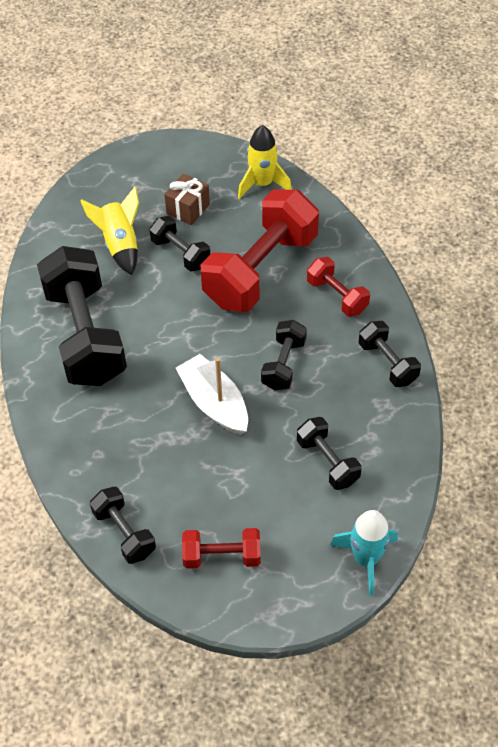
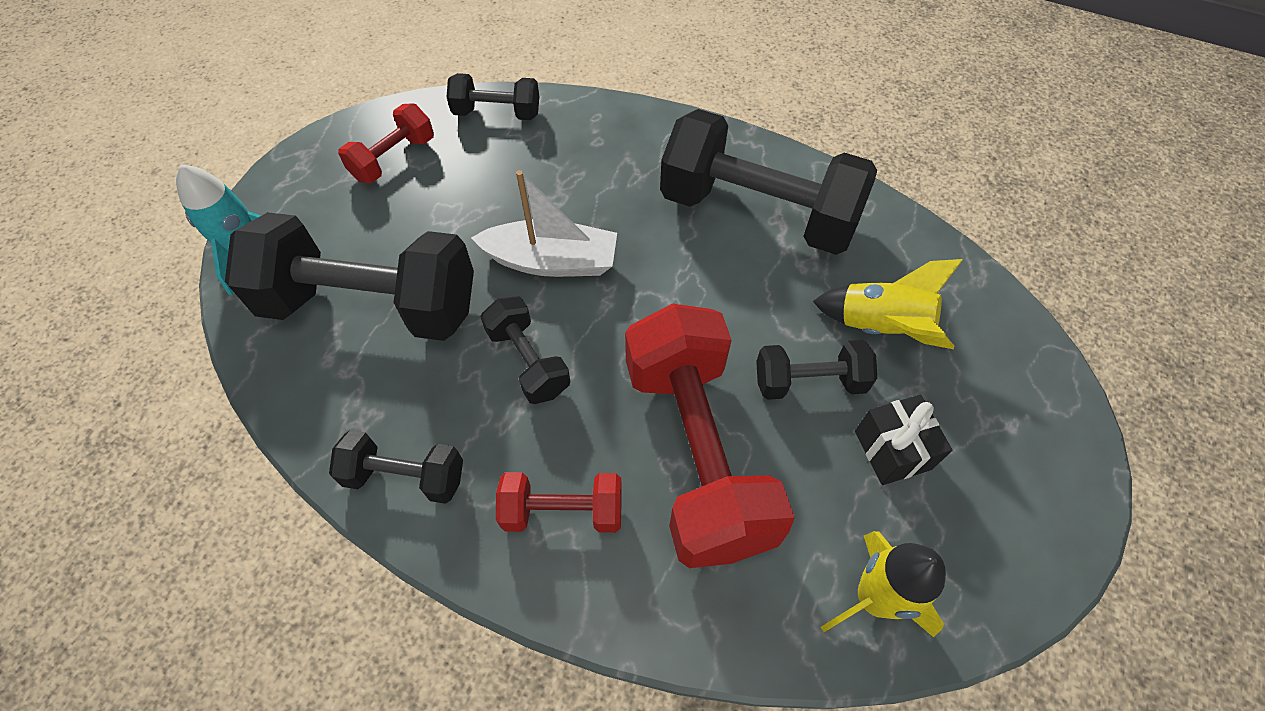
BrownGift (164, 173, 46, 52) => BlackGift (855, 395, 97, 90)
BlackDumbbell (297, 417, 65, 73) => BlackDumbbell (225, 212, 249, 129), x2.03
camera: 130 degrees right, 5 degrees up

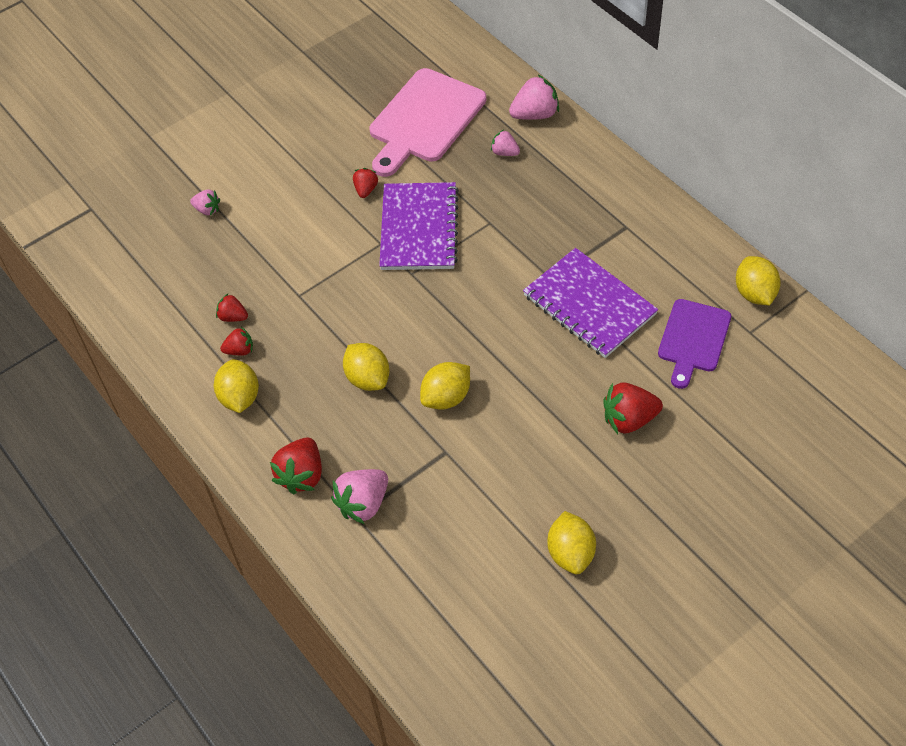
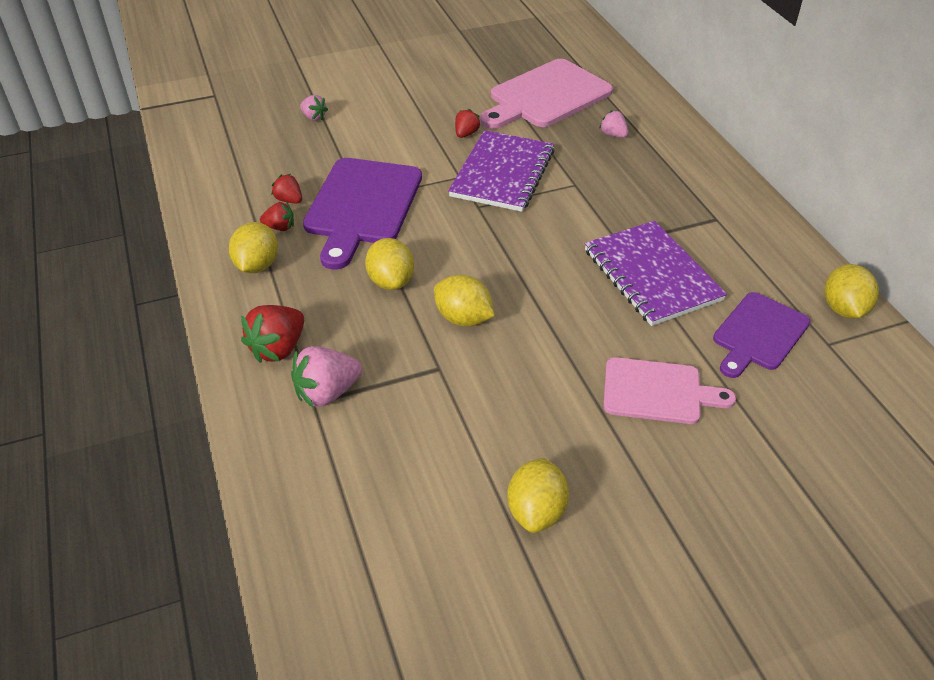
PinkStrawberry (509, 75, 50, 45) => nothing
nothing => PurpleCuttingBoard (303, 158, 119, 111)
RedStrawberry (603, 382, 60, 52) => PinkCuttingBoard (603, 357, 133, 67)
YellowLemon (420, 362, 50, 48) => YellowLemon (434, 275, 61, 51), 60 degrees clockwise
camera: 15 degrees right, 10 degrees down

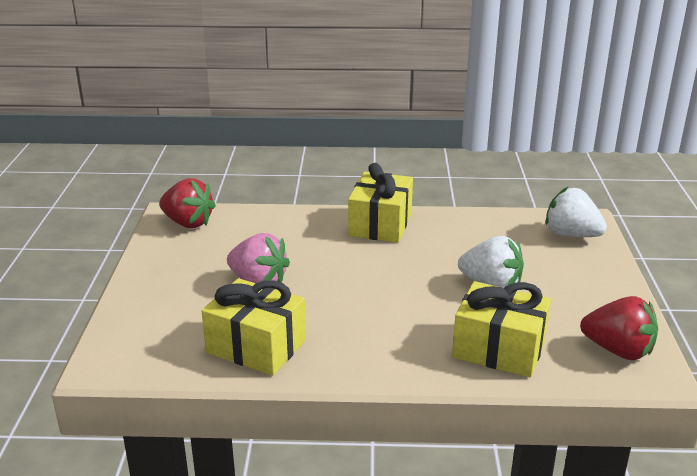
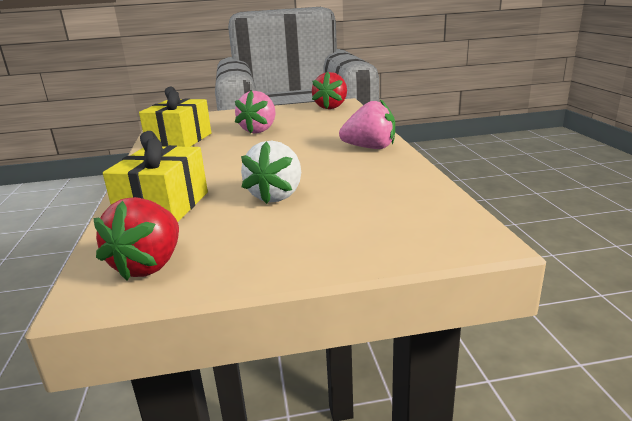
WhiteStrawberry (545, 187, 62, 50) => nothing
YellowGift (348, 163, 65, 80) => PinkStrawberry (339, 99, 56, 50)
camera: 80 degrees right, 5 degrees down

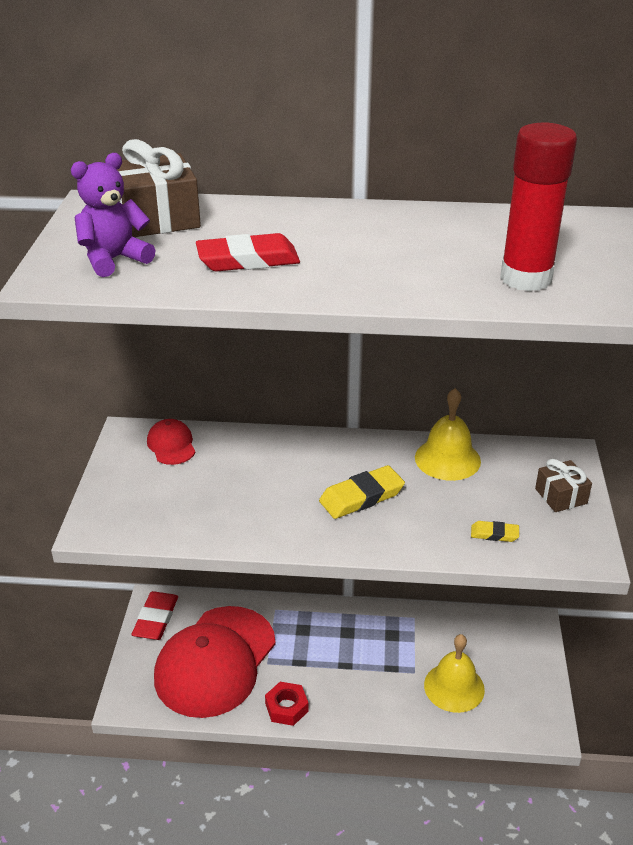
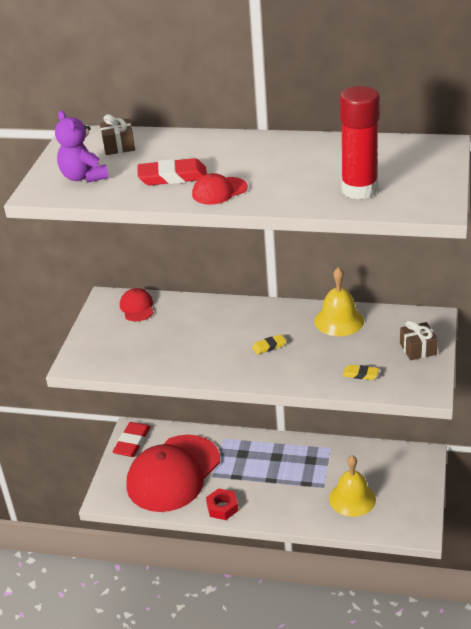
nothing => RedCap (192, 173, 56, 32)
PurpleTeddyBear (71, 153, 85, 124) => PurpleTeddyBear (55, 110, 54, 73), 90 degrees counterclockwise
BrownGift (117, 139, 84, 98) => BrownGift (100, 114, 35, 41), x0.61
YellowEraser (319, 465, 86, 54) => YellowEraser (252, 334, 34, 20), x0.54
camera: 10 degrees right, 0 degrees up

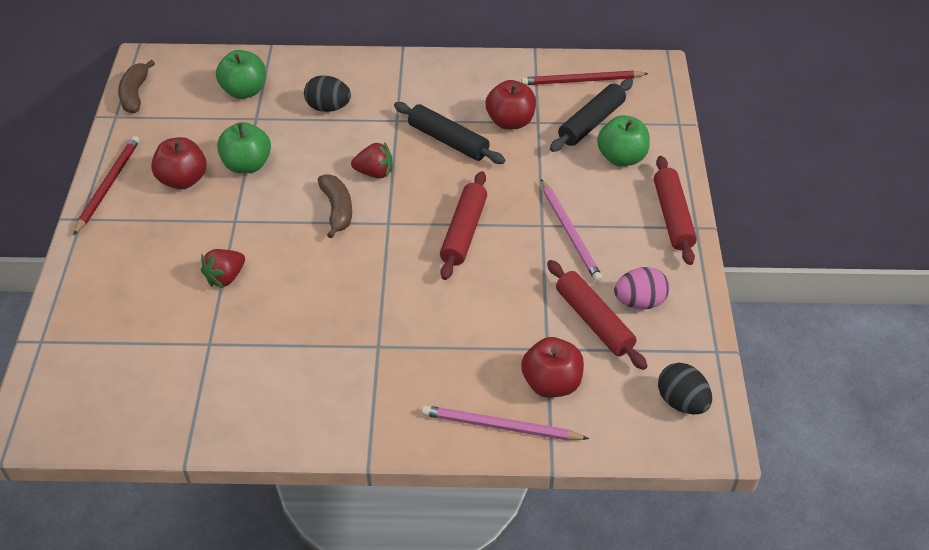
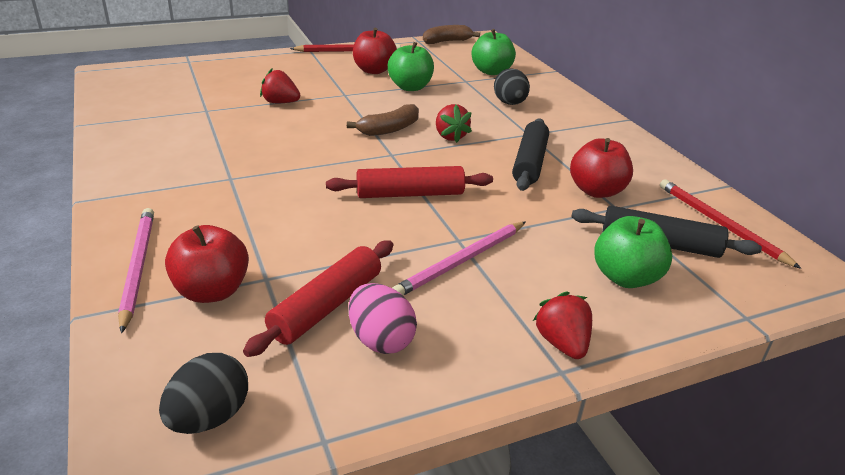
RedRollingPin (654, 156, 43, 109) => RedStrawberry (533, 292, 59, 67)
camera: 65 degrees right, 15 degrees down

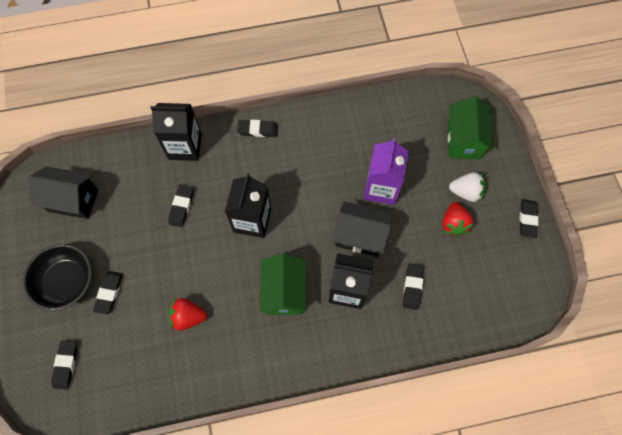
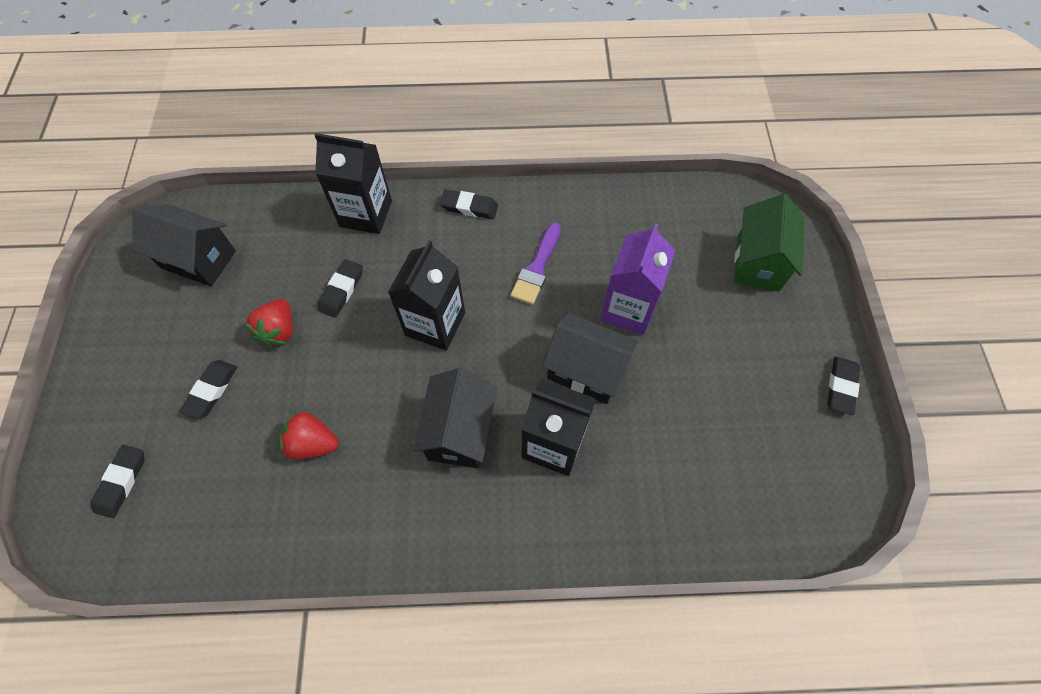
BlackBowl (23, 244, 69, 66) => nothing
BlackEraser (403, 264, 21, 46) => nothing
WhiteStrawberry (449, 172, 37, 30) => nothing
nothing => PurpleBrush (510, 222, 51, 83)
RedStrawberry (442, 202, 32, 35) => RedStrawberry (244, 299, 49, 49), move
GreenHouse (260, 254, 47, 61) => BlackHouse (413, 368, 84, 100)
camera: 10 degrees right, 5 degrees down

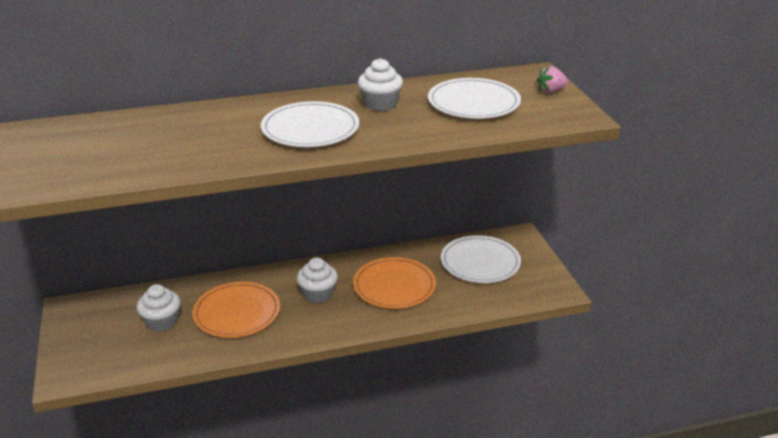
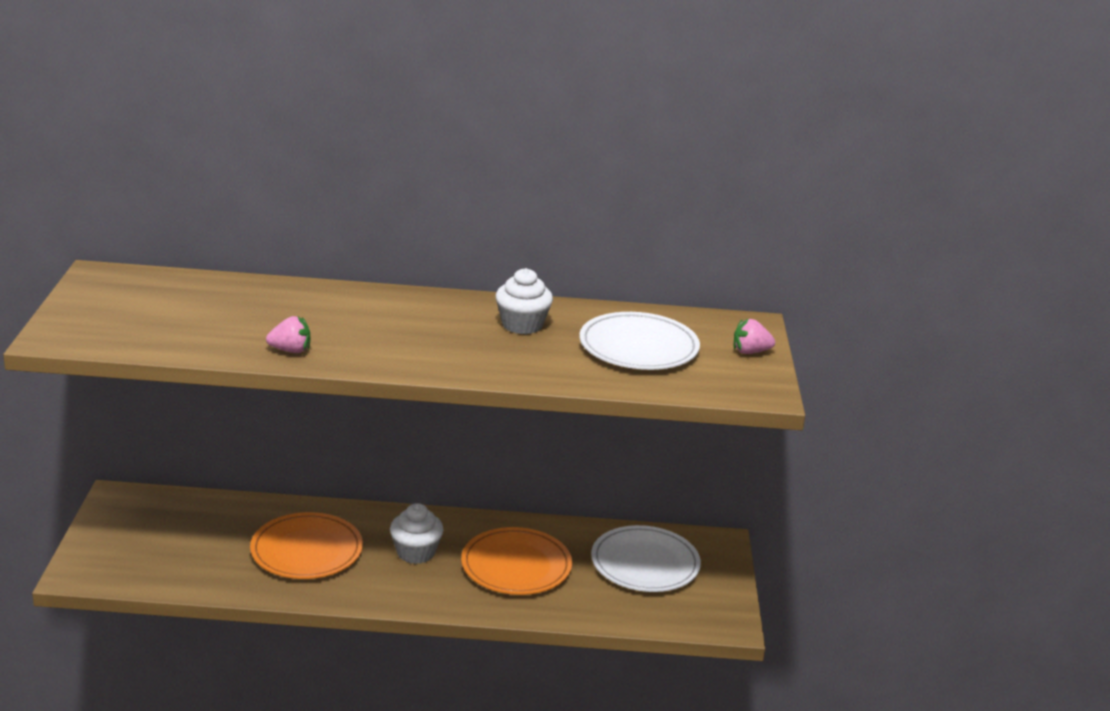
WhiteCupcake (137, 284, 43, 48) => nothing
WhitePlate (261, 101, 98, 46) => nothing
nothing => PinkStrawberry (266, 316, 44, 37)
camera: 15 degrees right, 5 degrees down

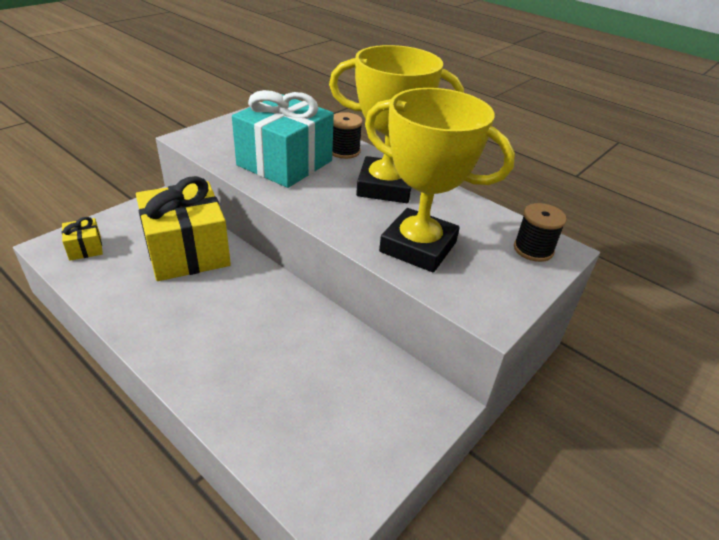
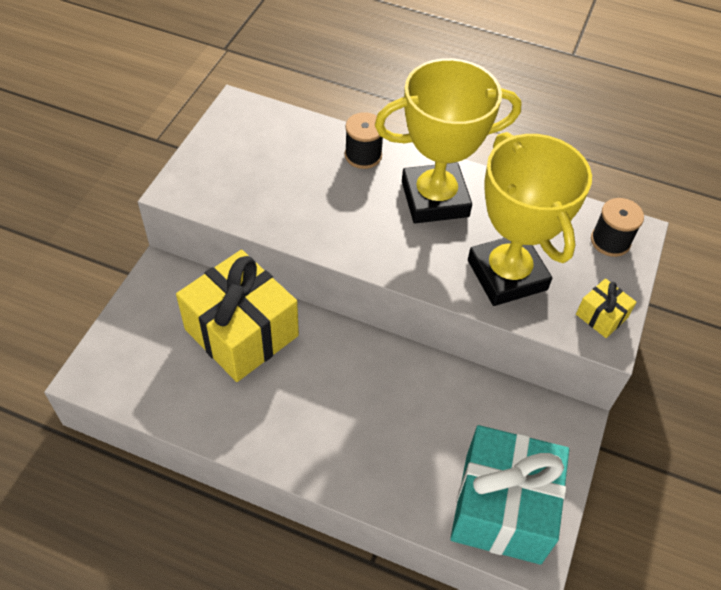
YellowGift (62, 217, 41, 44) => YellowGift (576, 278, 61, 60), move
TurquoiseGift (232, 90, 102, 98) => TurquoiseGift (450, 425, 119, 140), move
YellowTrophy (365, 88, 150, 184) => YellowTrophy (468, 132, 124, 174), 60 degrees clockwise
camera: 20 degrees left, 15 degrees up

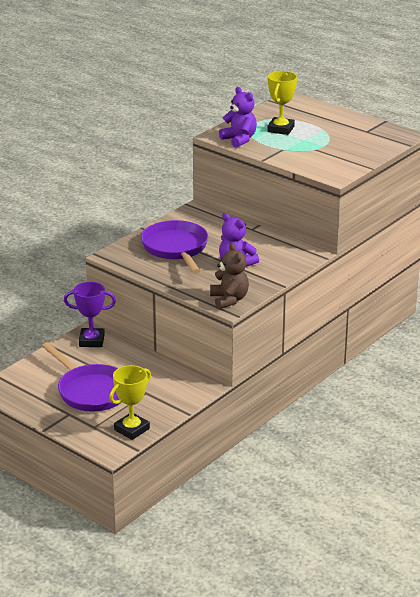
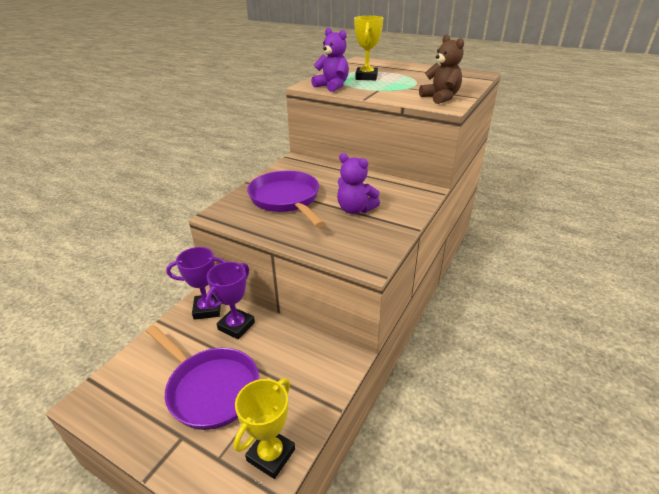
nothing => PurpleTrophy (205, 262, 50, 77)
BrownTeddyBear (210, 243, 39, 66) => BrownTeddyBear (419, 35, 45, 69), move
camera: 10 degrees left, 5 degrees up

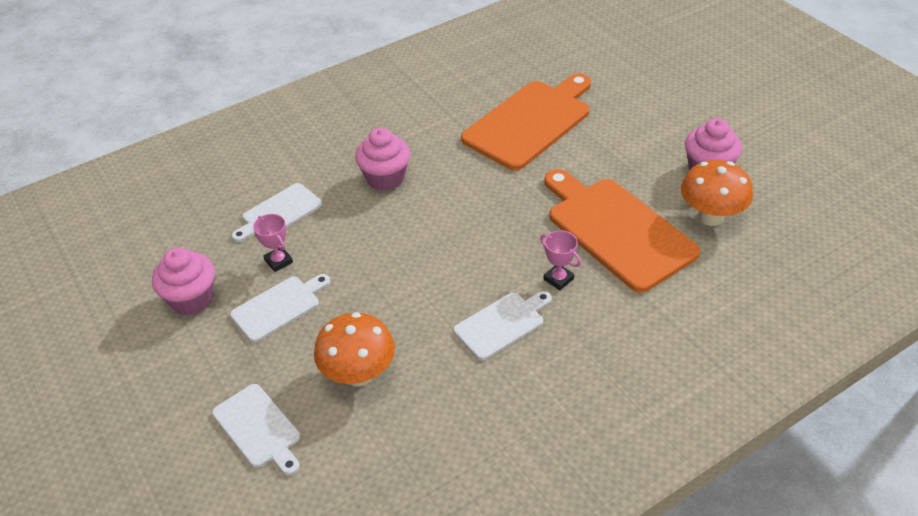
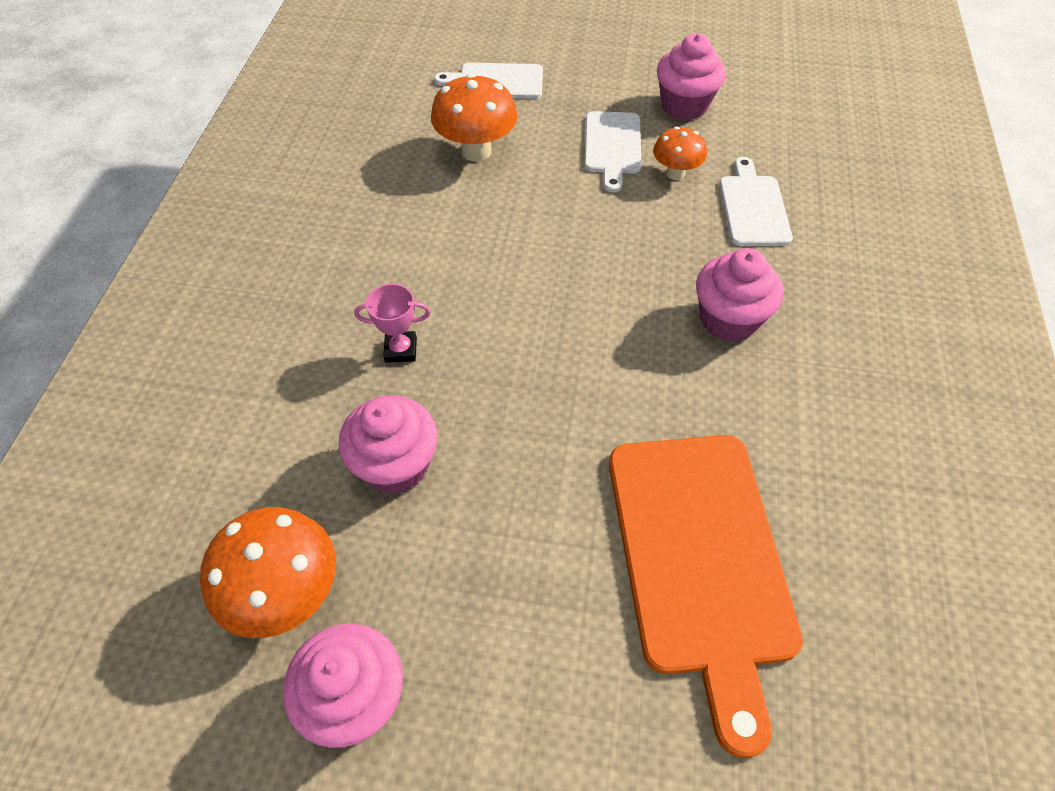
WhiteCuttingBoard (453, 291, 99, 69) => nothing
PinkTrophy (253, 214, 40, 58) => OrangeMushroom (653, 126, 54, 54)
OrangeCuttingBoard (544, 169, 156, 123) => PinkCupcake (339, 395, 99, 99)
camera: 130 degrees right, 10 degrees up

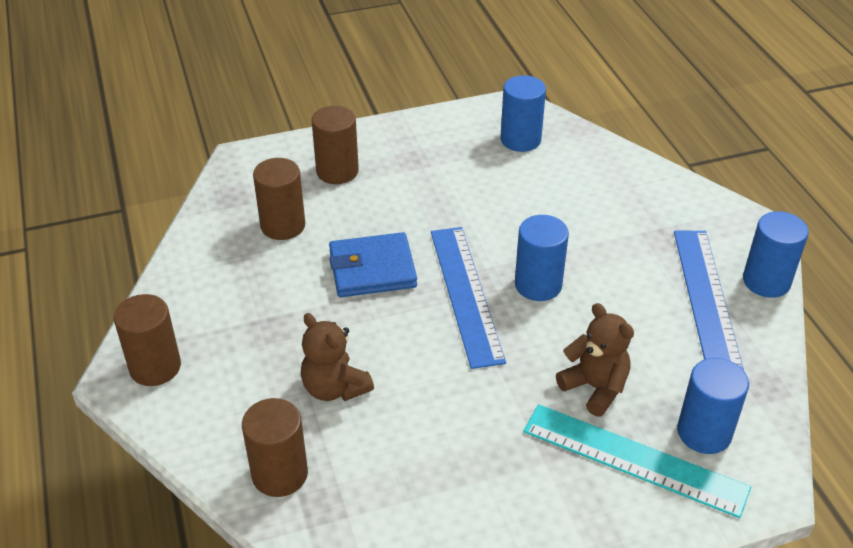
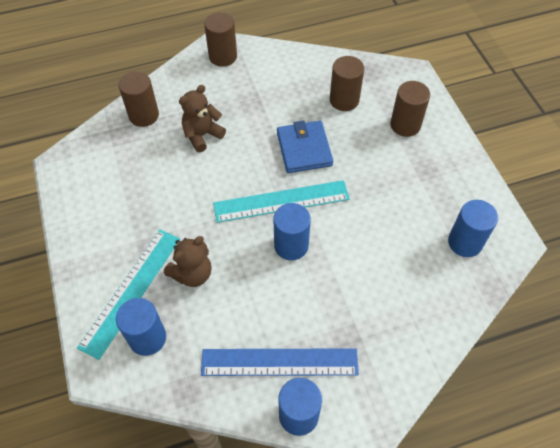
BlueRuler (431, 227, 75, 142) => TurquoiseRuler (213, 180, 137, 43)
camera: 90 degrees right, 15 degrees up

